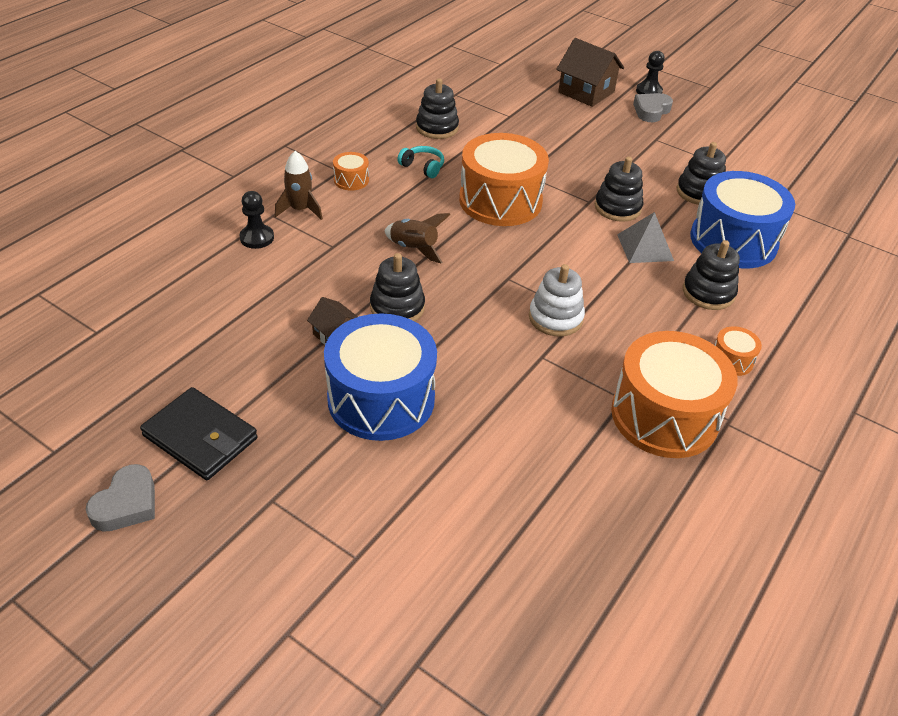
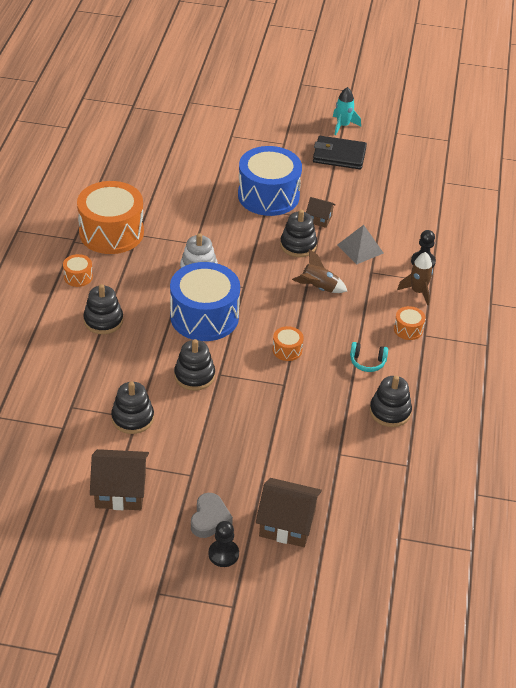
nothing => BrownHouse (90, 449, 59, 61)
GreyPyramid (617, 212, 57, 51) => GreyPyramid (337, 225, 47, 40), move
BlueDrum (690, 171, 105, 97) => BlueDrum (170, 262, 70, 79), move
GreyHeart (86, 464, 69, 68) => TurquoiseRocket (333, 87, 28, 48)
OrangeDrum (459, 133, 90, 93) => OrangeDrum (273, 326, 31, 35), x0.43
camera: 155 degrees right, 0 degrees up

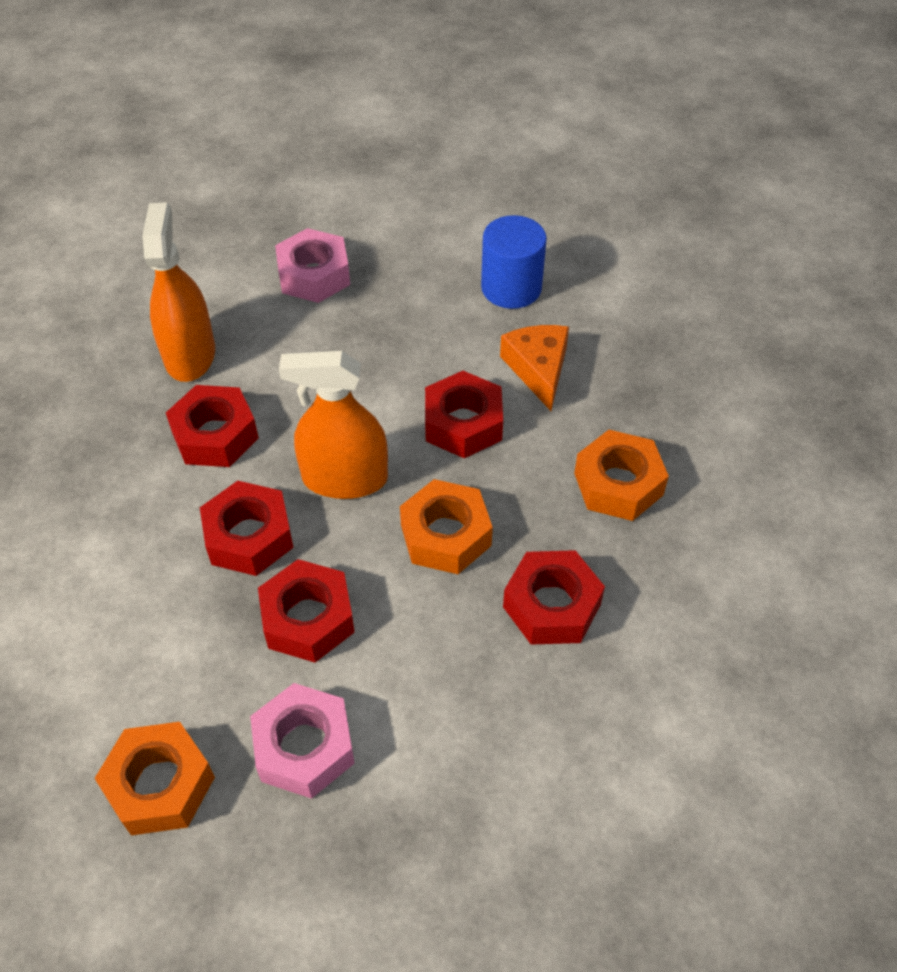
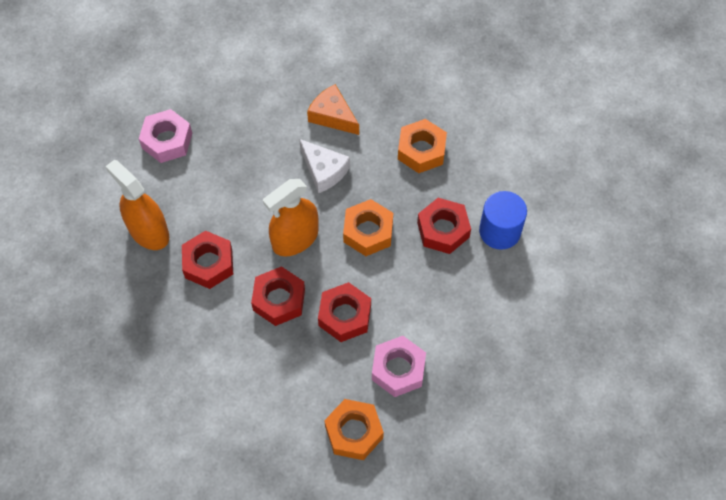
BlueCylinder (481, 215, 66, 94) => BlueCylinder (479, 191, 48, 59), move
RedNut (425, 371, 78, 87) => WhiteCheese (299, 139, 51, 54)
camera: 40 degrees left, 10 degrees up

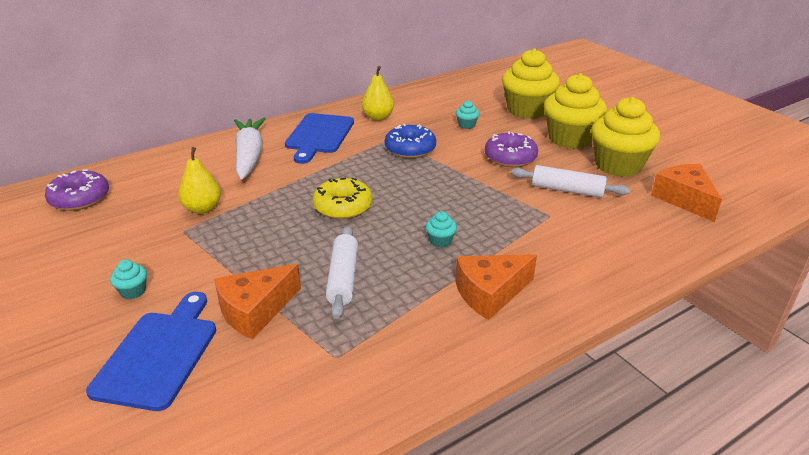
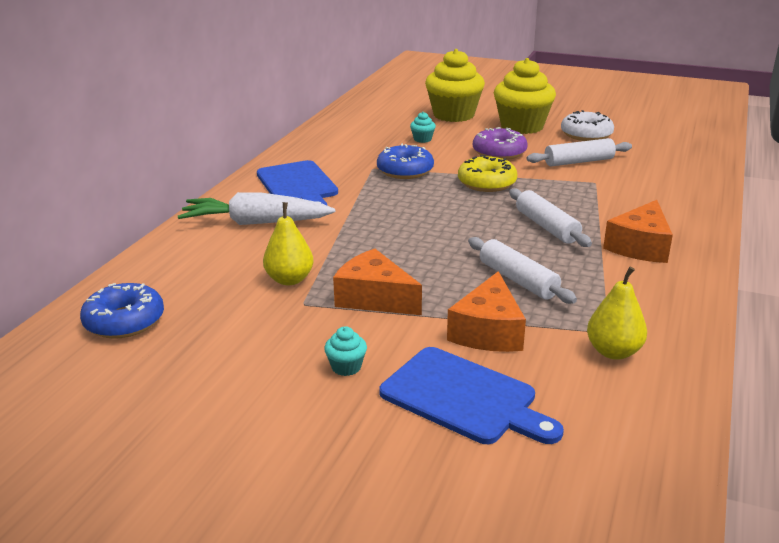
YellowDonut (313, 177, 60, 42) => YellowDonut (458, 155, 59, 37), move
YellowPear (362, 66, 32, 55) => YellowPear (587, 266, 60, 94), move
OrangeCheese (651, 164, 71, 58) => OrangeCheese (333, 249, 89, 66), move
TurquoiseCupcake (426, 211, 31, 37) => WhiteRollingPin (509, 189, 83, 58)
YellowCupcake (591, 97, 69, 80) => WhiteDonut (561, 110, 53, 31)
PurpleDonut (45, 169, 64, 42) => BlueDonut (80, 283, 84, 56)
BlueCuttingBoard (86, 292, 130, 119) => BlueCuttingBoard (379, 347, 185, 97), 150 degrees clockwise
WhiteCarrot (234, 118, 32, 62) => WhiteCarrot (178, 192, 157, 33), 45 degrees counterclockwise
camera: 35 degrees left, 5 degrees down

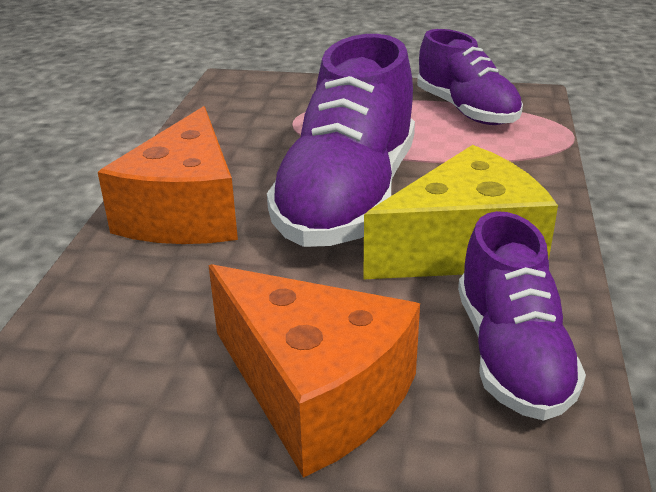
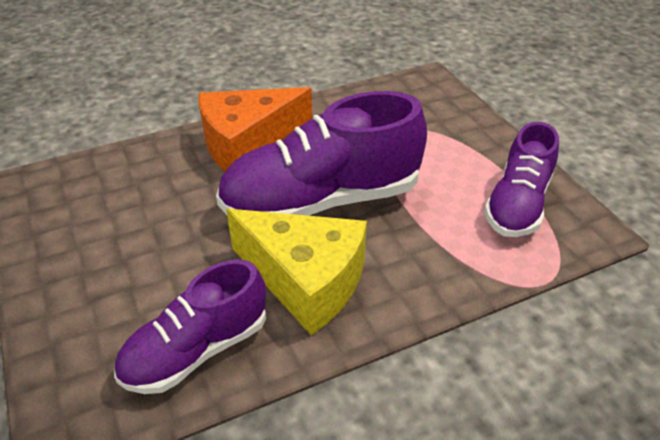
OrangeCheese (209, 264, 211, 214) => nothing
camera: 55 degrees right, 10 degrees up

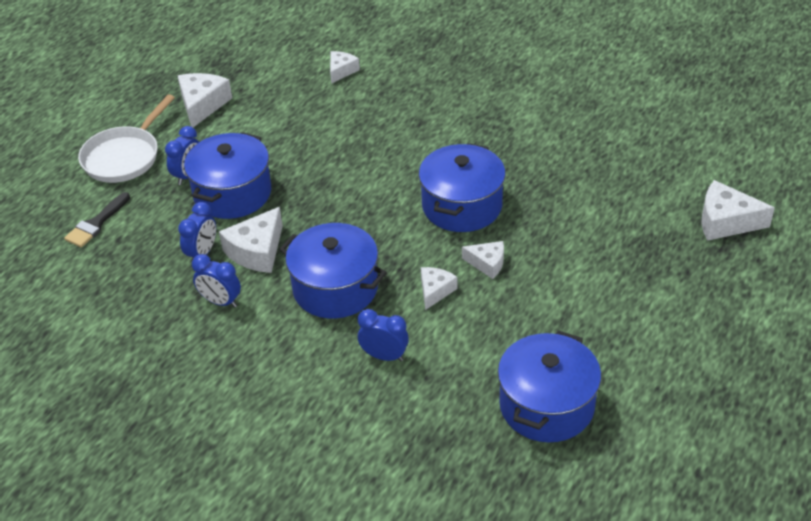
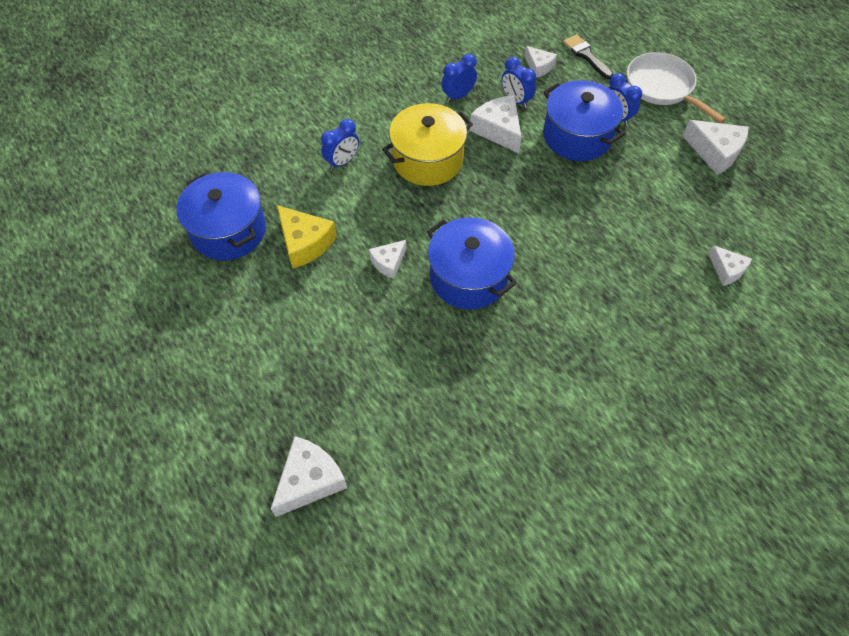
nothing => YellowCheese (277, 205, 60, 64)
WhiteCheese (421, 267, 36, 43) => WhiteCheese (525, 46, 32, 32), move
BluePot (279, 223, 108, 96) => YellowPot (382, 103, 91, 83)
camera: 115 degrees right, 15 degrees up

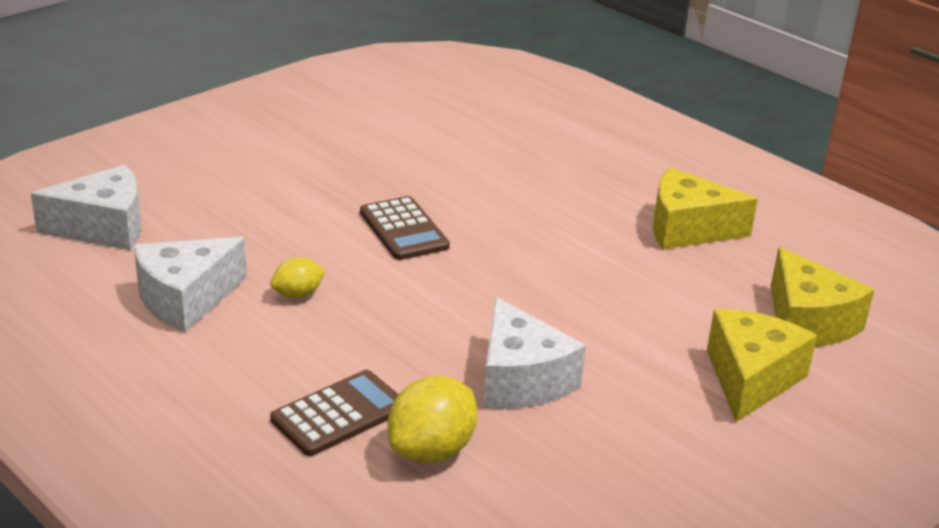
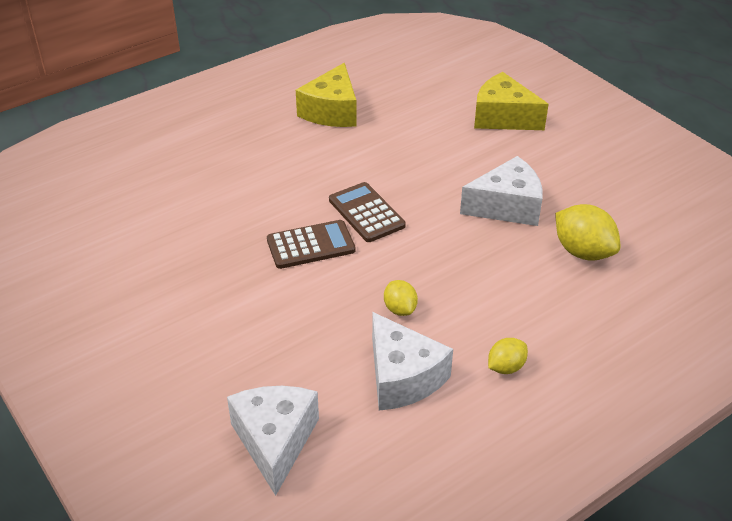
YellowCheese (771, 247, 103, 100) => nothing
nothing => YellowLemon (488, 338, 40, 36)
BrownCalculator (270, 370, 129, 86) => BrownCalculator (329, 182, 77, 60), move
camera: 80 degrees left, 10 degrees up

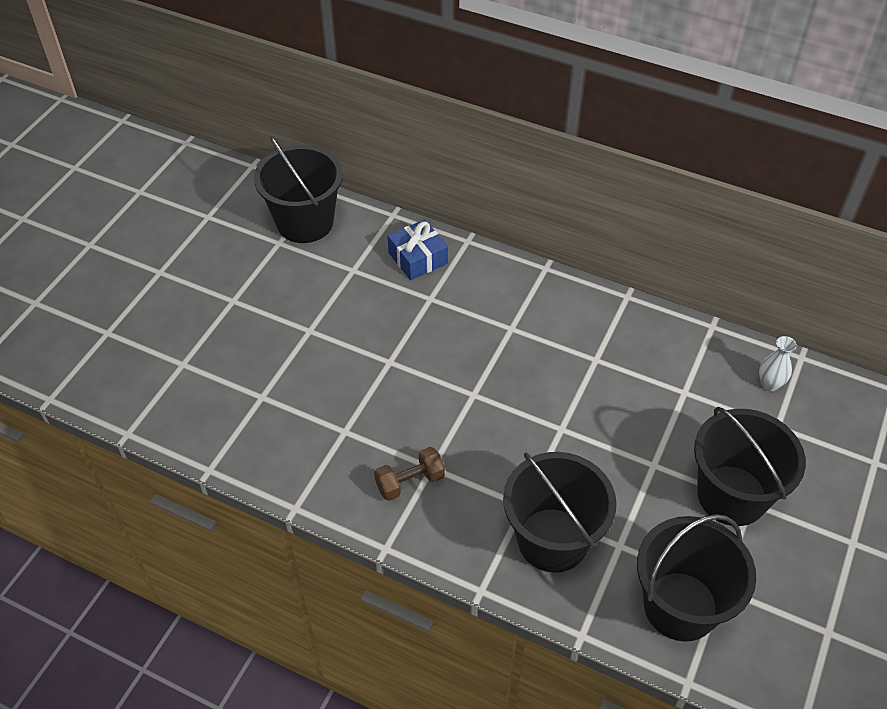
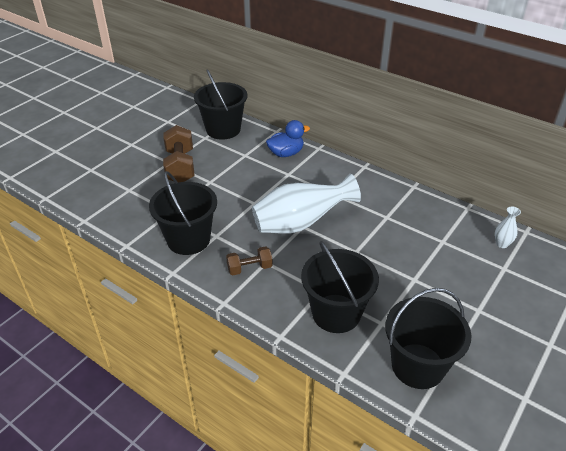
nothing => BrownDumbbell (163, 125, 31, 57)
nothing => WhiteVase (252, 174, 109, 60)
BlackBucket (694, 407, 112, 119) => BlackBucket (149, 171, 68, 84), move
BlueGift (388, 219, 60, 61) => BlueDuck (266, 120, 44, 37)
camera: 10 degrees right, 10 degrees down

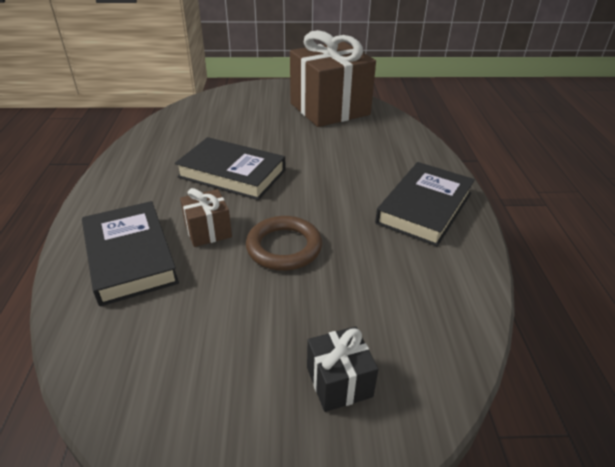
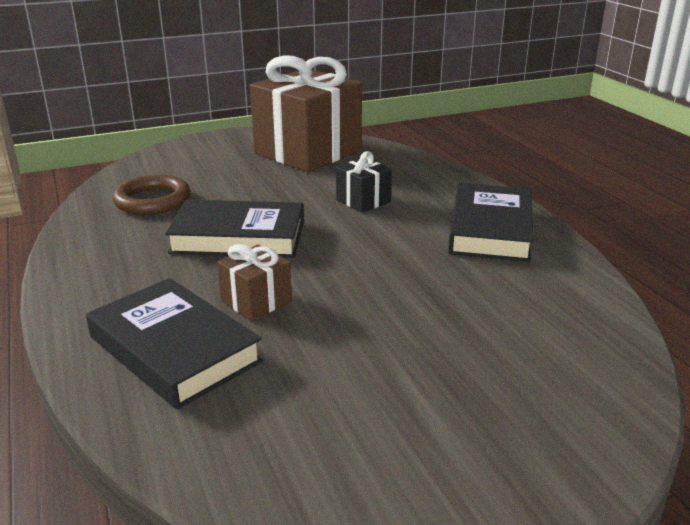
BrownRing (246, 216, 76, 55) => BrownRing (112, 175, 79, 40), move
BlackGift (307, 326, 71, 86) => BlackGift (336, 151, 56, 62), move
camera: 20 degrees left, 10 degrees down

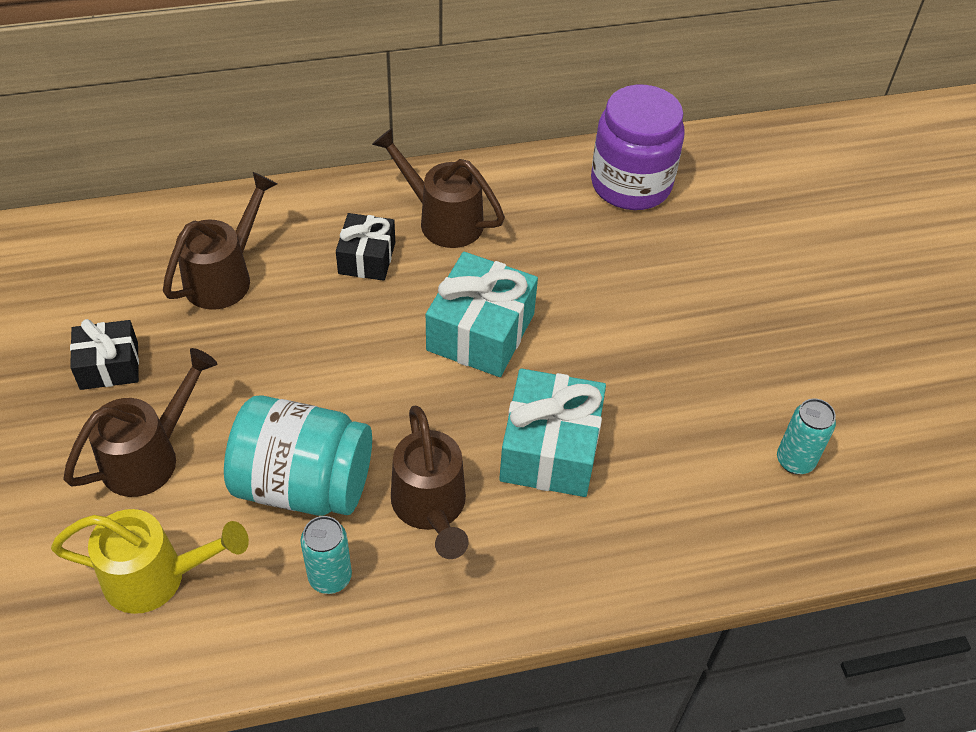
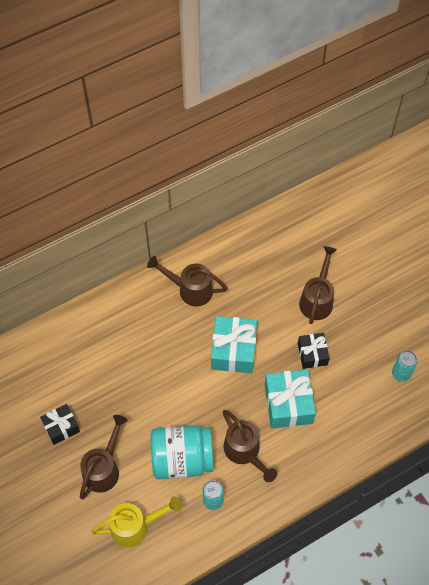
PurpleJar (591, 85, 94, 125) => nothing
BrownWateringCan (163, 172, 114, 138) => BrownWateringCan (299, 246, 38, 78), move
BlackGift (336, 213, 59, 68) => BlackGift (298, 333, 32, 36), move
camera: 15 degrees left, 10 degrees up

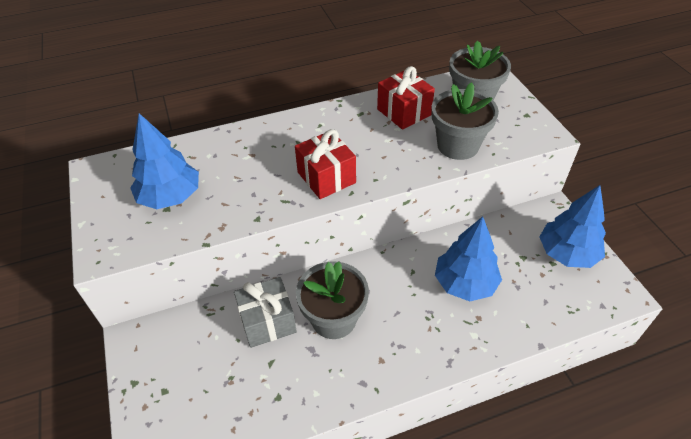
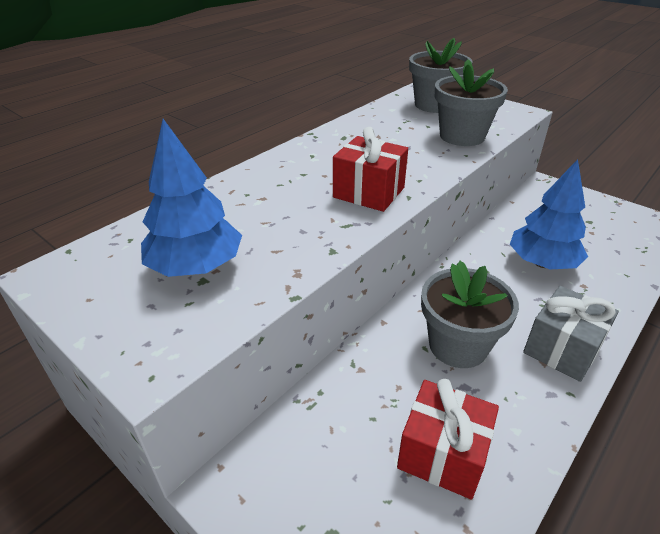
BlueTree (540, 185, 66, 83) => nothing
GreyGift (234, 277, 63, 71) => GreyGift (523, 286, 96, 96), move
RedGift (377, 66, 58, 64) => RedGift (397, 379, 102, 121), move
camera: 30 degrees left, 10 degrees down

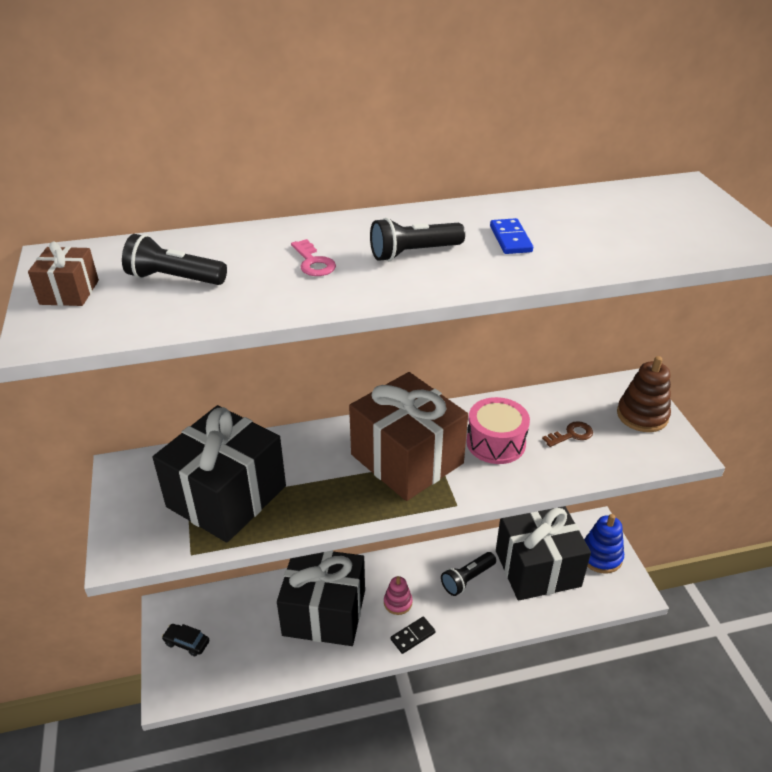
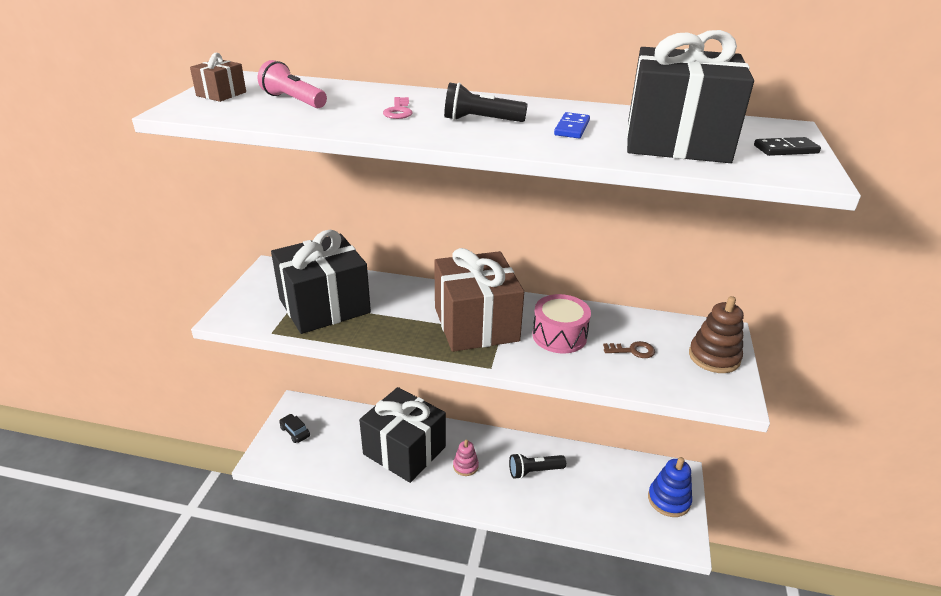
BlackDomino (391, 617, 44, 37) => BlackDomino (754, 137, 67, 19), move
BlackGift (496, 506, 95, 95) => BlackGift (627, 30, 127, 133), move
BlackFlashlight (122, 234, 105, 51) => PinkFlashlight (258, 60, 69, 48)
camera: 25 degrees right, 5 degrees down

